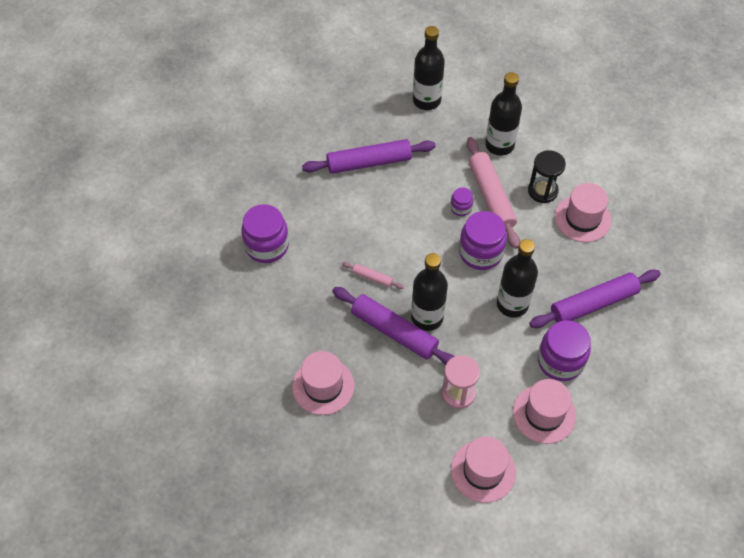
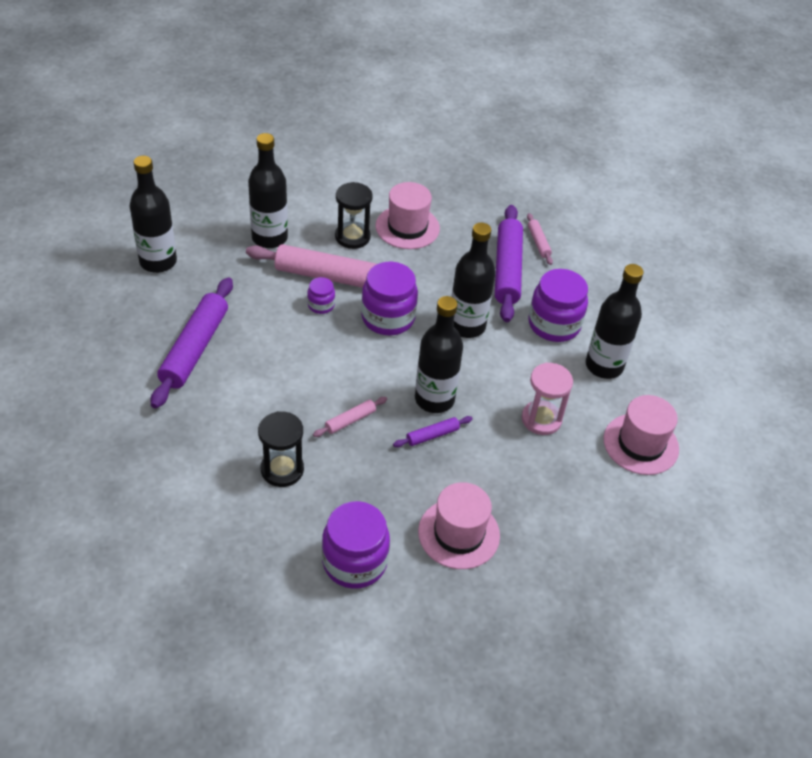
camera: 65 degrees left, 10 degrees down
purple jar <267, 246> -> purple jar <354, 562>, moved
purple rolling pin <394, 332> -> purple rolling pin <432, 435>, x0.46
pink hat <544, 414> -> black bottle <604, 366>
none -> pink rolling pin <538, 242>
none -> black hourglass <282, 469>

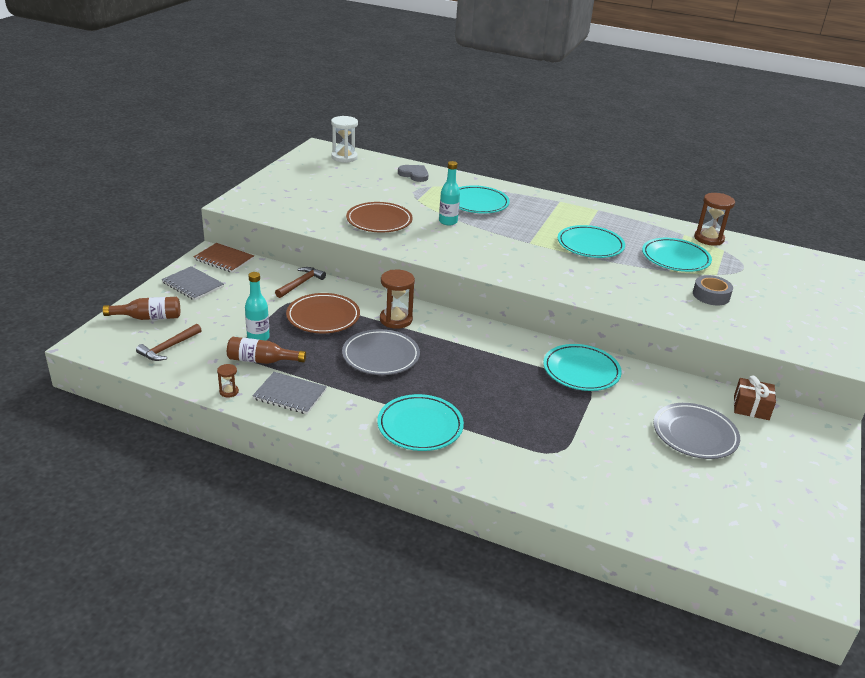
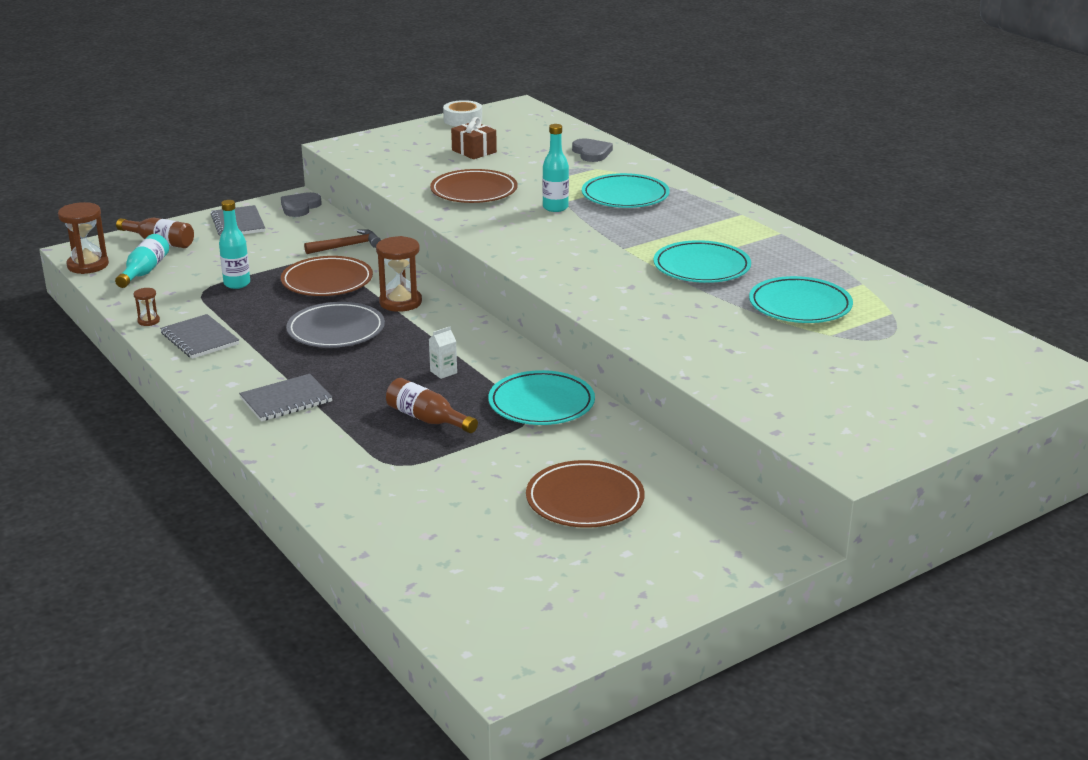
camera: 35 degrees right, 5 degrees down
white hourglass <344, 157> -> none
brown hourglass <709, 238> -> brown hourglass <88, 265>, moved
brown notebook <224, 259> -> grey heart <300, 207>
grey tape <711, 295> -> none
brown hammer <168, 348> -> turquoise bottle <144, 271>
brown bottle <261, 361> -> brown bottle <427, 419>, moved
brown gift <751, 407> -> brown gift <474, 151>, moved
turquoise plate <420, 426> -> grey notebook <286, 400>
grey plate <695, 434> -> brown plate <585, 500>
none -> white tape <463, 120>
none -> white carton <443, 372>

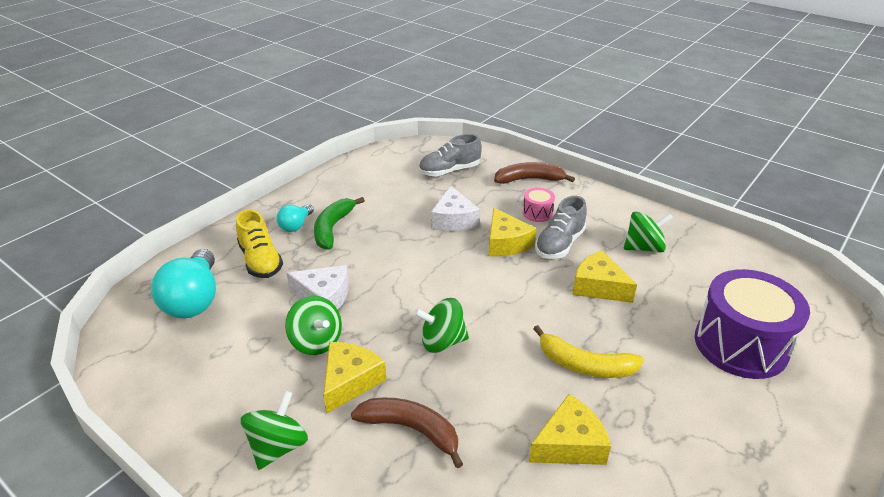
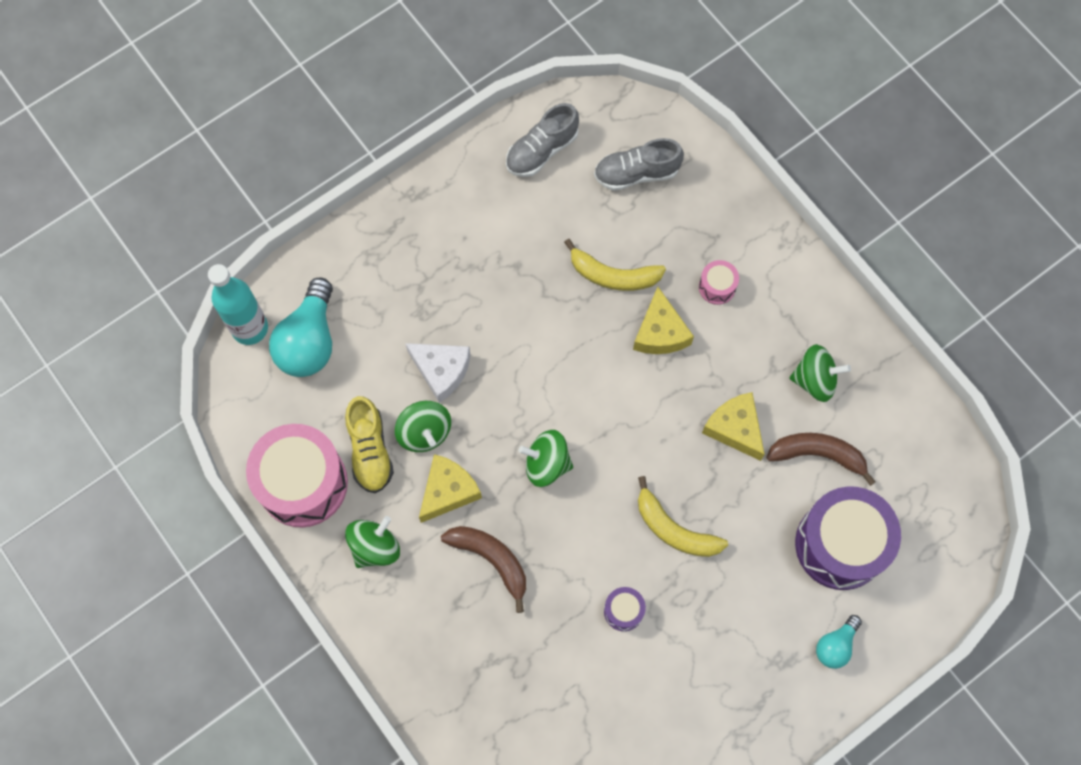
camera: 15 degrees right, 35 degrees up
brown banana <529, 179> -> brown banana <818, 454>, moved
white cheese <453, 220> -> yellow banana <612, 275>
grey shoe <559, 244> -> grey shoe <542, 150>, moved
green banana <333, 228> -> none
turquoise light bulb <296, 225> -> turquoise light bulb <835, 645>, moved
yellow shoe <260, 261> -> yellow shoe <370, 450>, moved
yellow cheese <569, 444> -> purple drum <623, 611>
none -> turquoise bottle <250, 328>
none -> pink drum <303, 483>

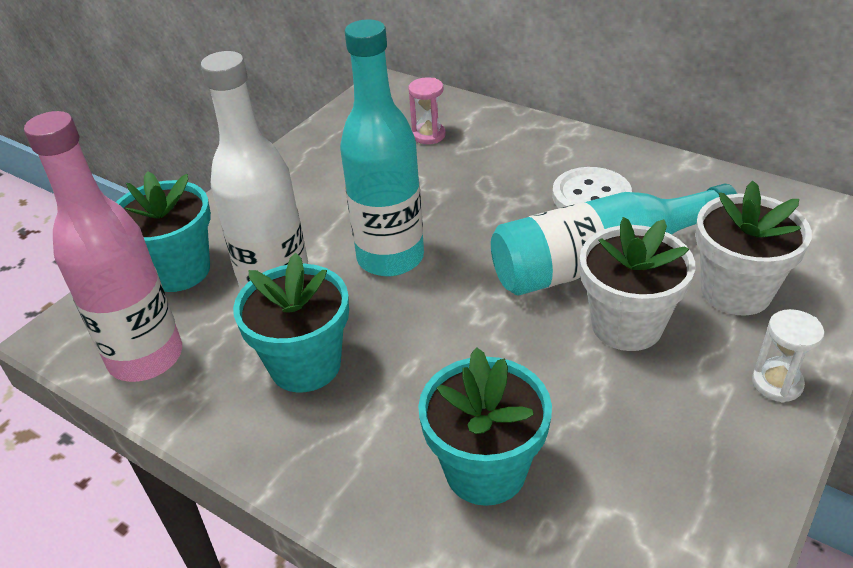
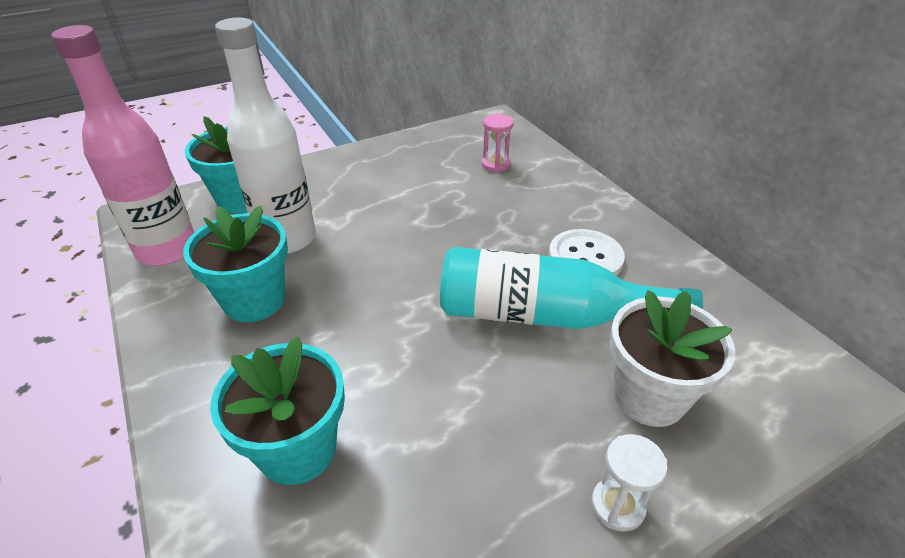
camera: 25 degrees right, 0 degrees up
turquoise bottle <390, 258> -> none
white flower pot <626, 325> -> none

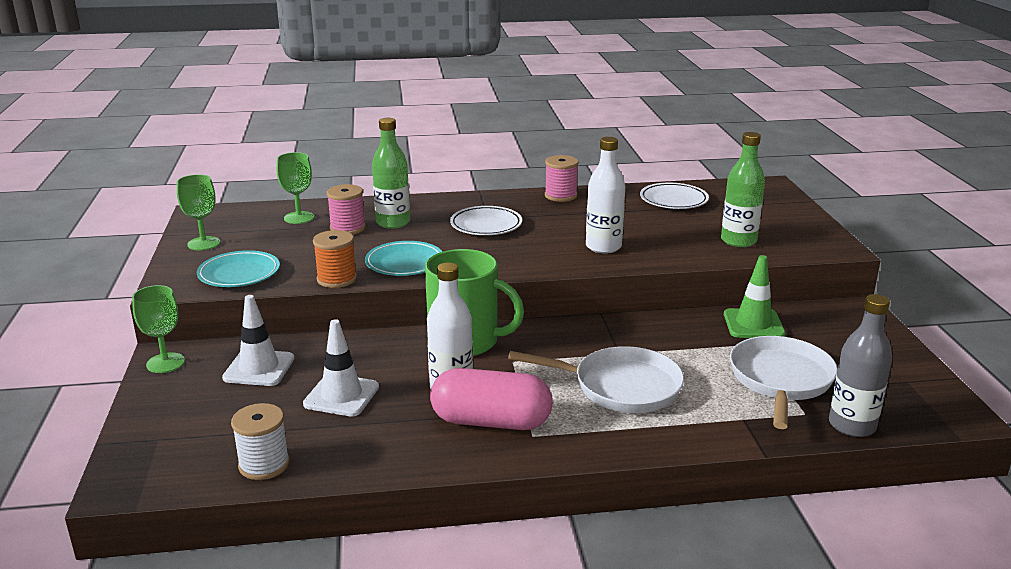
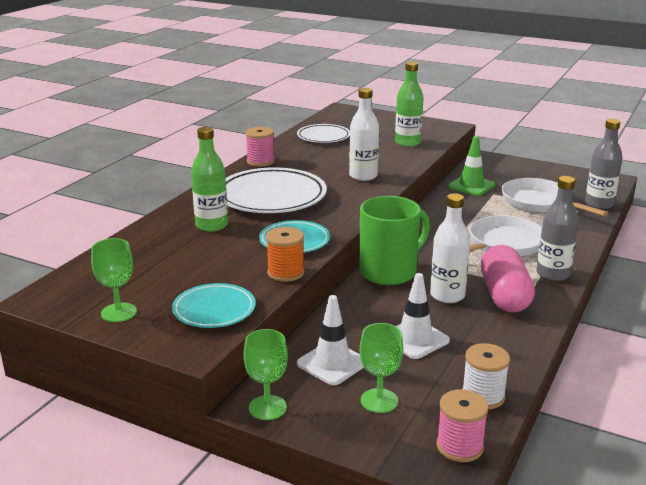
camera: 55 degrees left, 0 degrees up
green goblet <299, 218> -> green goblet <379, 401>, moved
pink spool <347, 228> -> pink spool <459, 446>, moved
white plate <486, 225> -> white plate <271, 197>, x1.73
pink capsule <491, 421> -> pink capsule <504, 295>, 45 degrees counterclockwise
none -> grey bottle <553, 274>

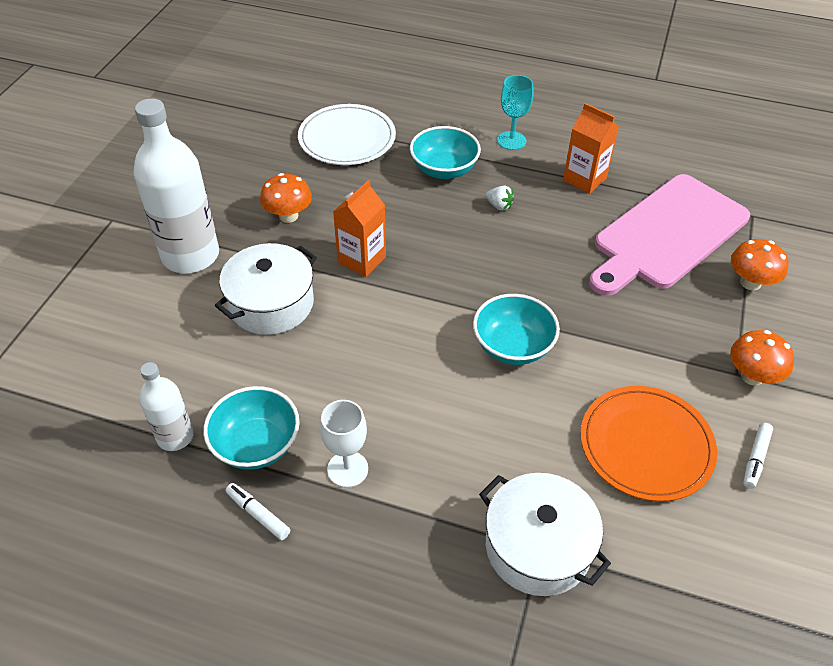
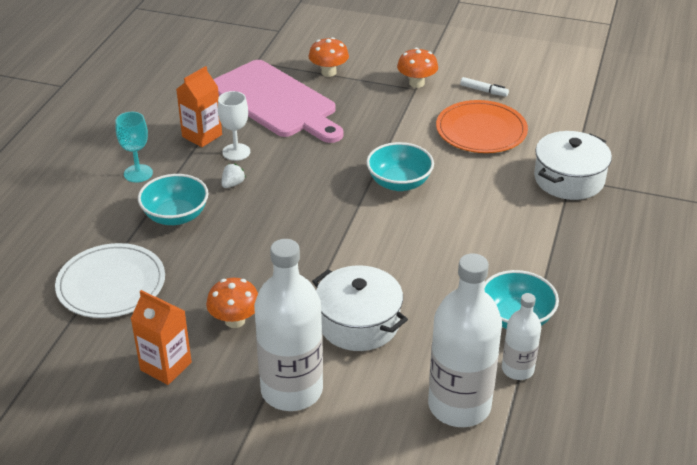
camera: 90 degrees left, 10 degrees down
orange carton <362, 260> -> orange carton <166, 366>, moved
white goblet <347, 469> -> white goblet <236, 152>, moved
white marker <258, 514> -> none
none -> white bottle <459, 406>

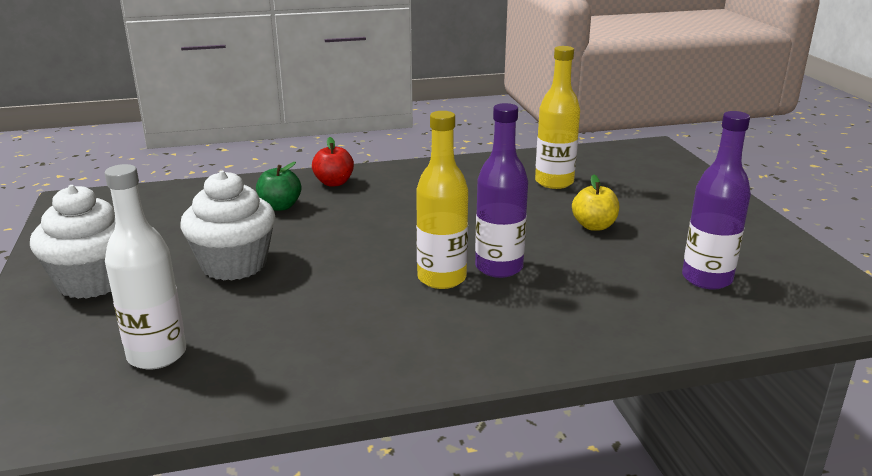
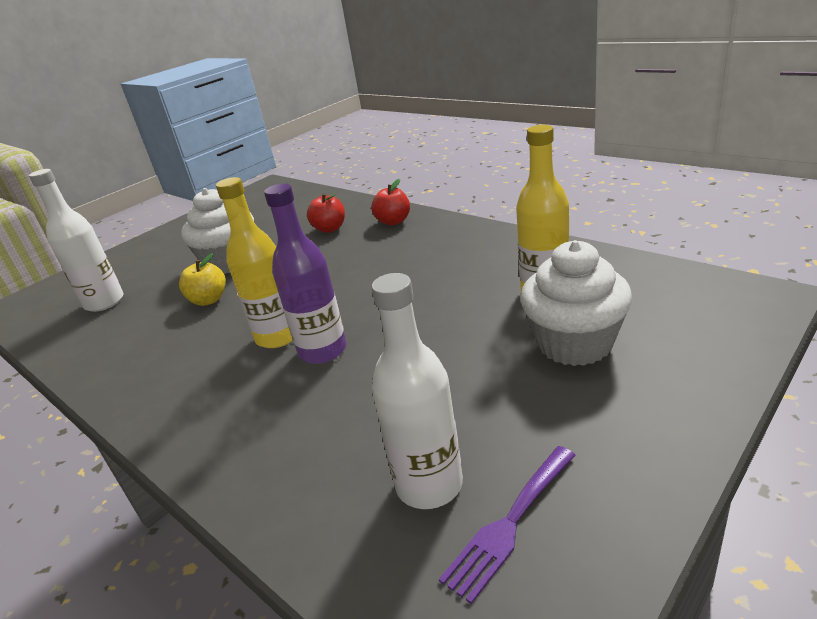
camera: 60 degrees right, 5 degrees up
purple bottle <706, 279> -> white bottle <429, 485>
green apple <280, 206> -> red apple <330, 229>
yellow apple <594, 226> -> yellow apple <209, 300>, moved
white cupcake <93, 281> -> white cupcake <574, 343>, moved
none -> purple fork <509, 524>

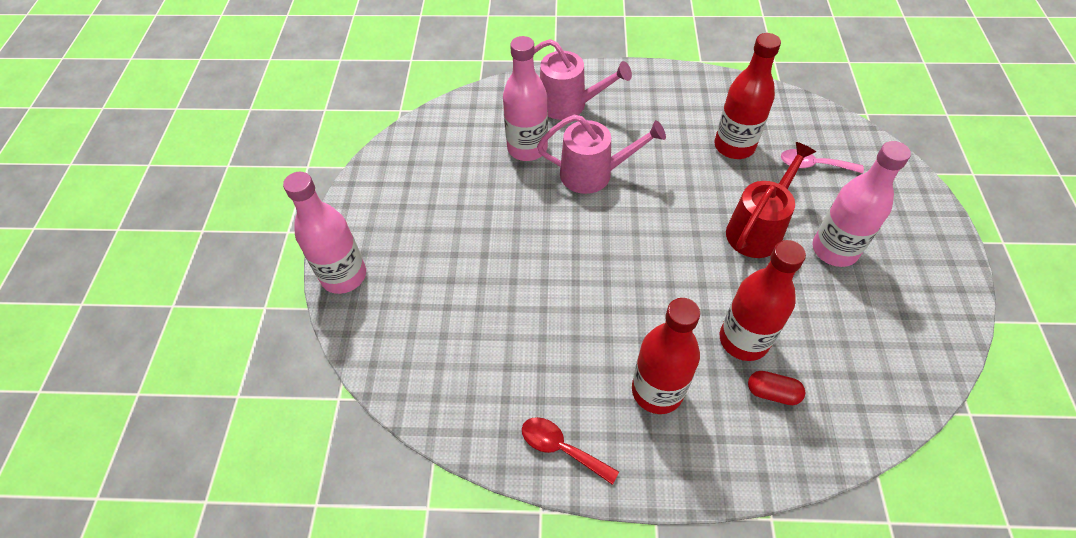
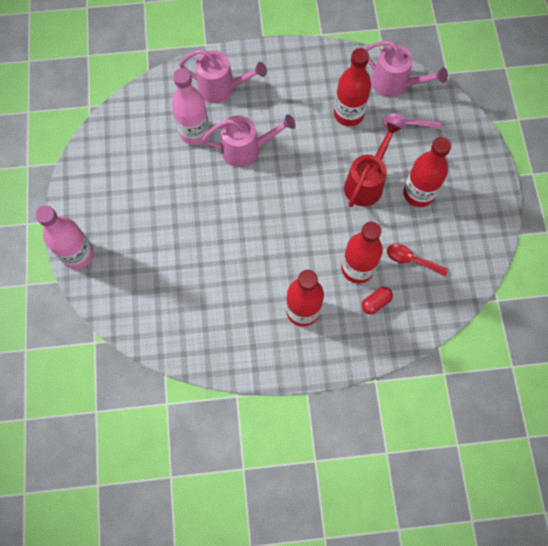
camera: 10 degrees left, 15 degrees up
pink bottle <834, 250> -> red bottle <418, 193>
red capsule <772, 393> -> red capsule <376, 302>, 45 degrees counterclockwise
red spoon <561, 448> -> red spoon <411, 260>, moved
none -> pink watering can <395, 84>

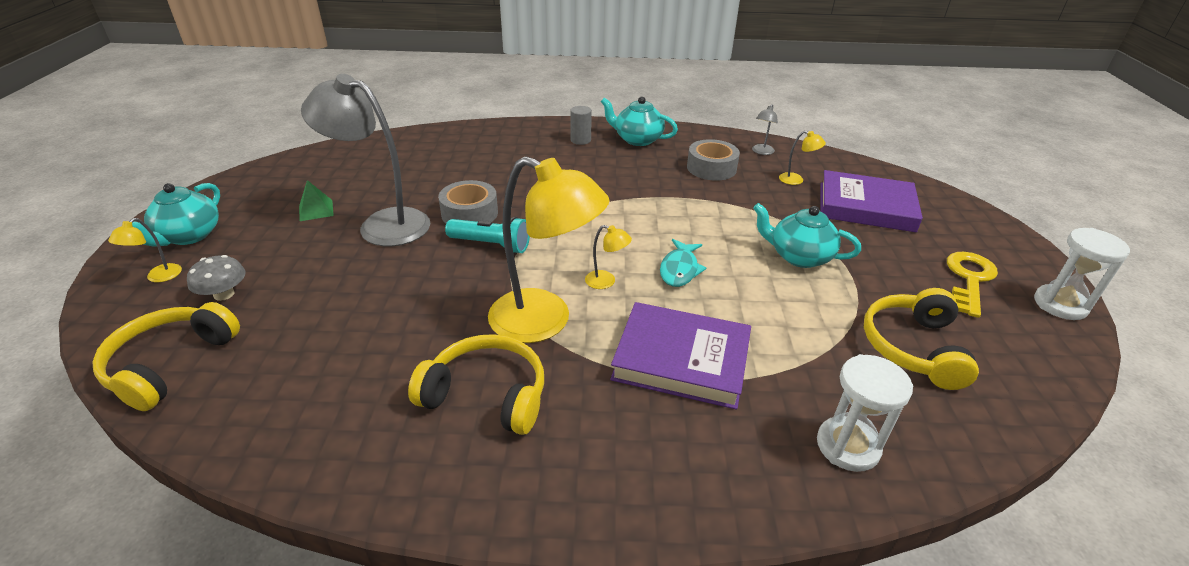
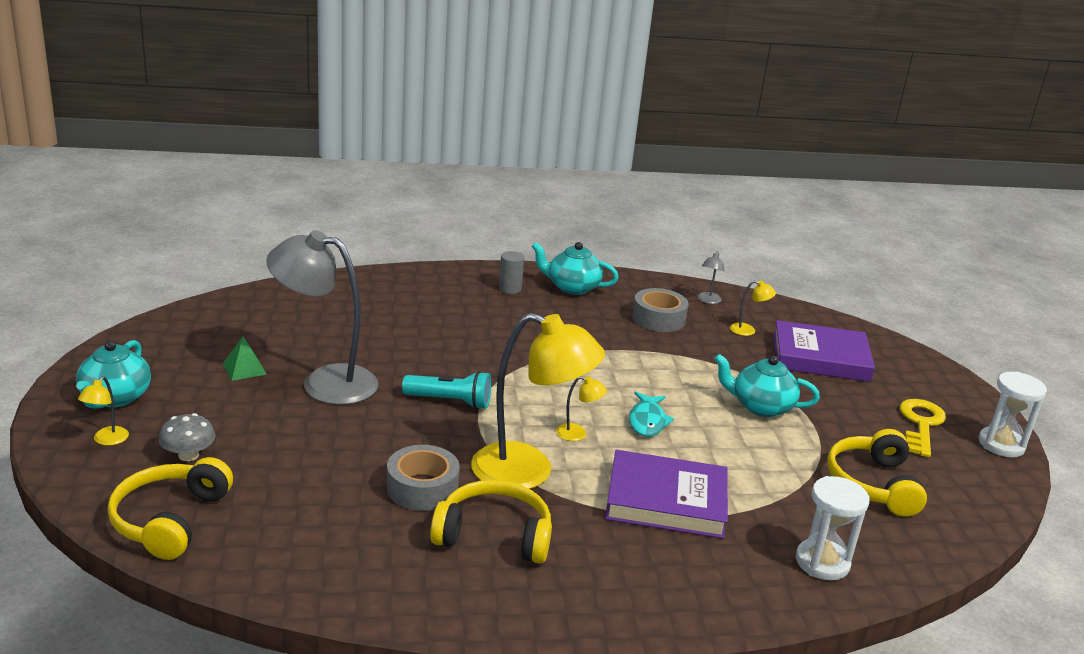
camera: 10 degrees left, 10 degrees down
grey tape <469, 213> -> grey tape <422, 488>, moved

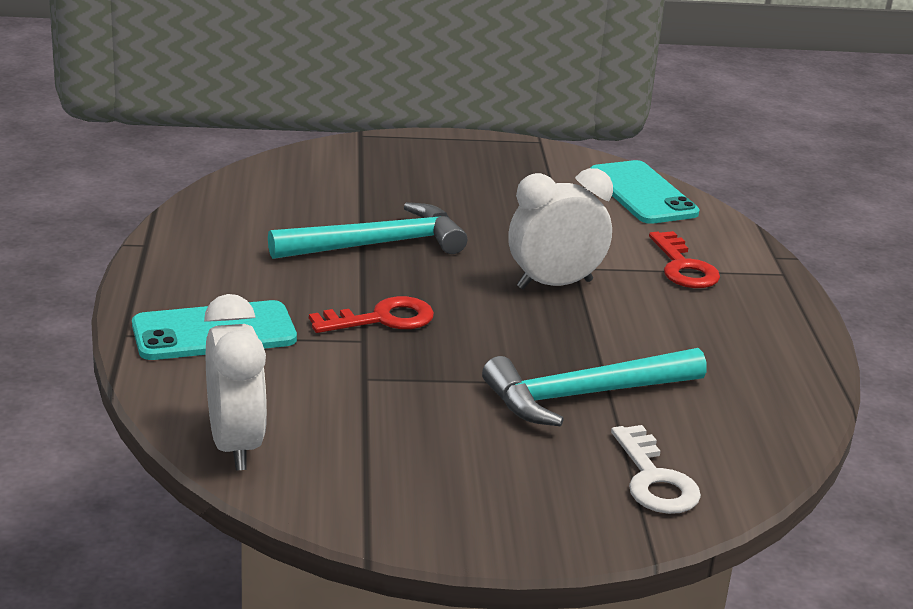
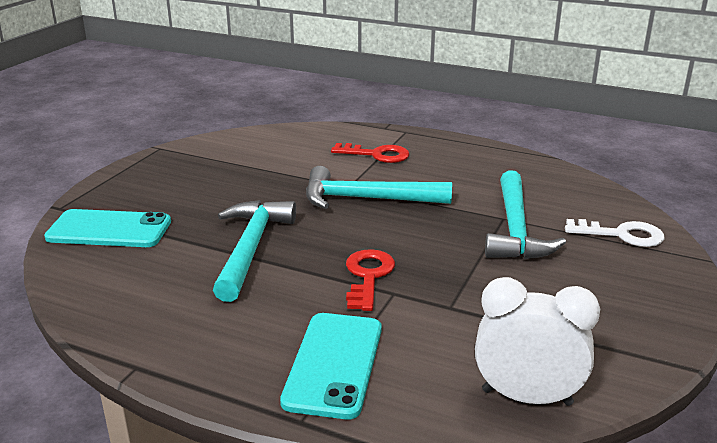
camera: 60 degrees left, 0 degrees up
turquoise phone <642, 193> -> turquoise phone <109, 230>, moved
white clock <554, 284> -> turquoise hammer <366, 199>

